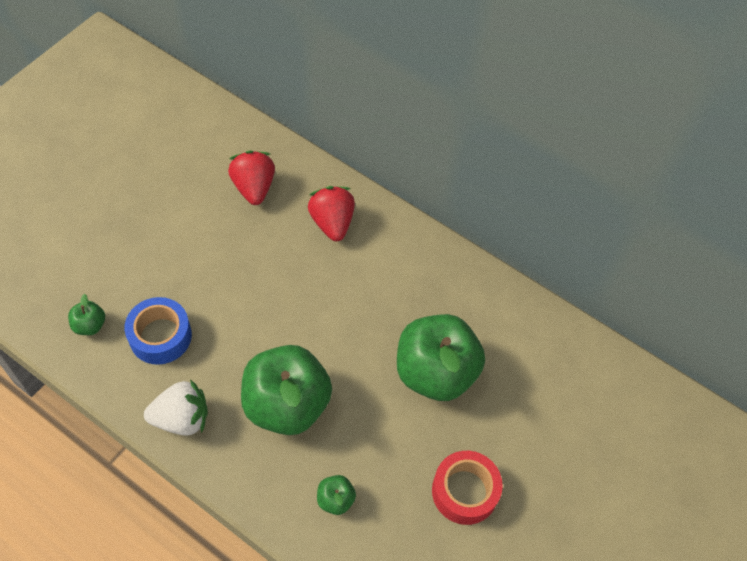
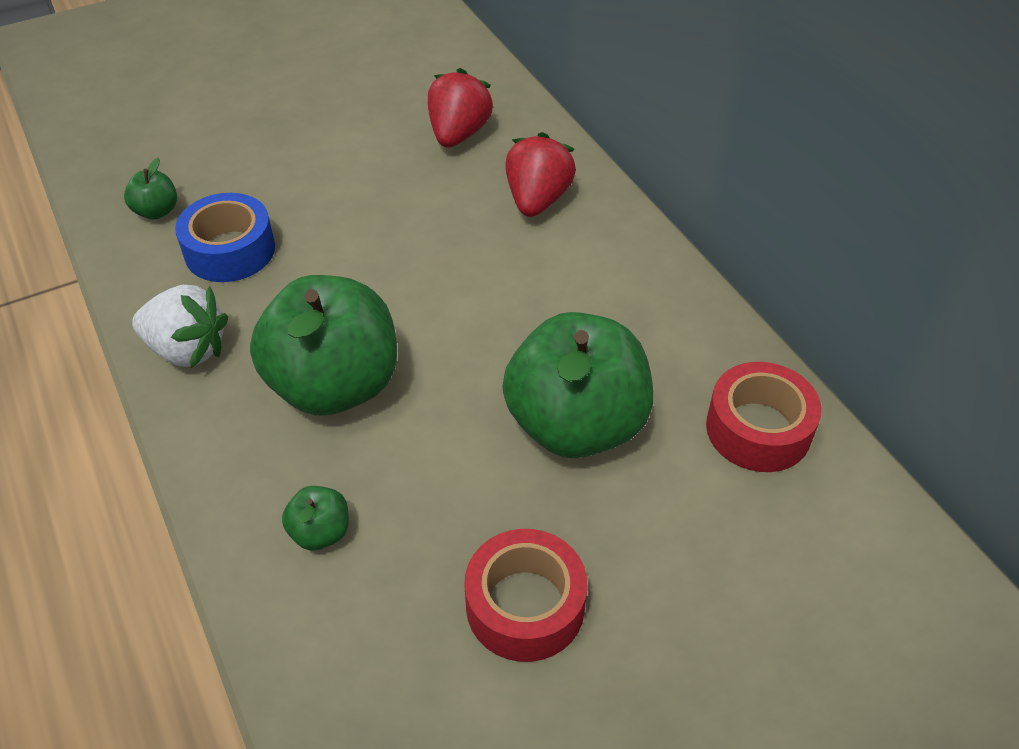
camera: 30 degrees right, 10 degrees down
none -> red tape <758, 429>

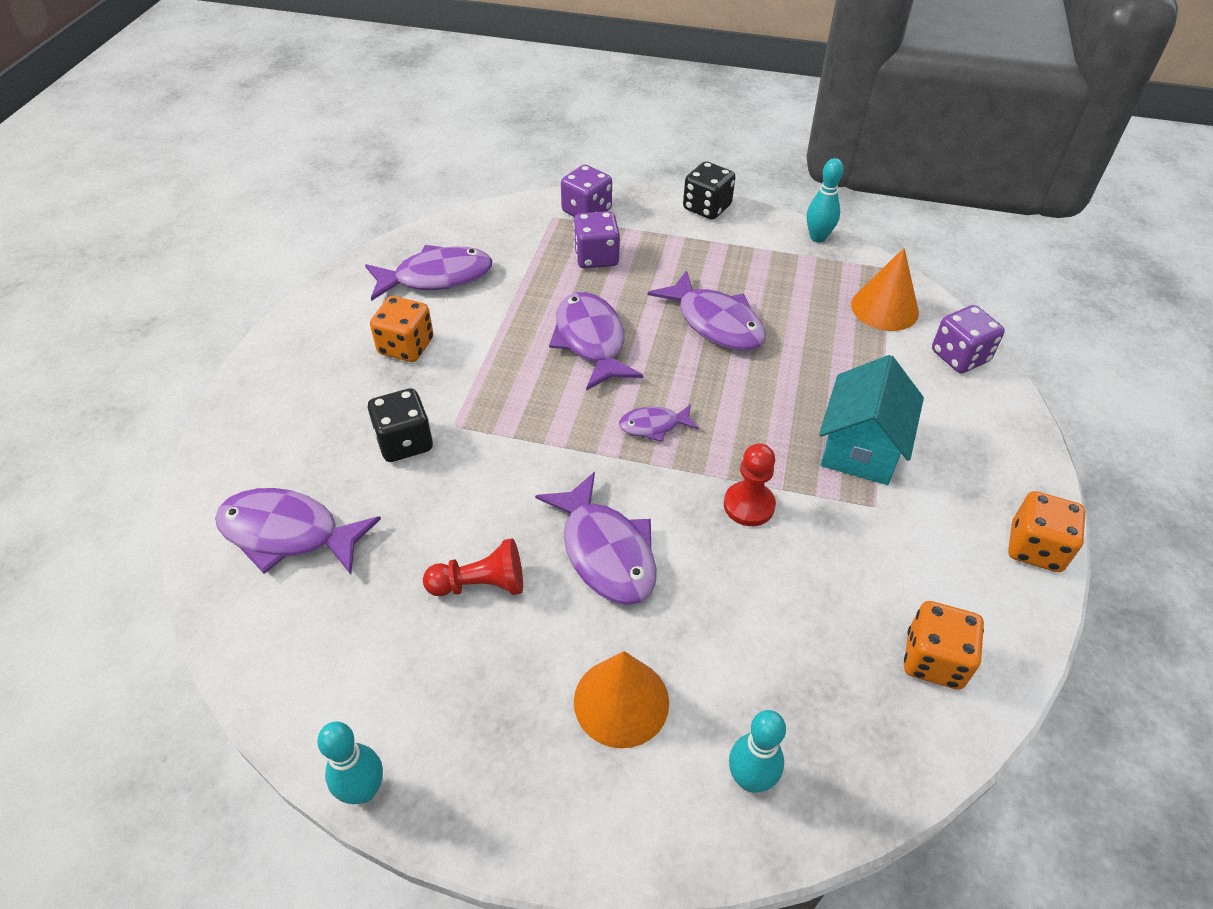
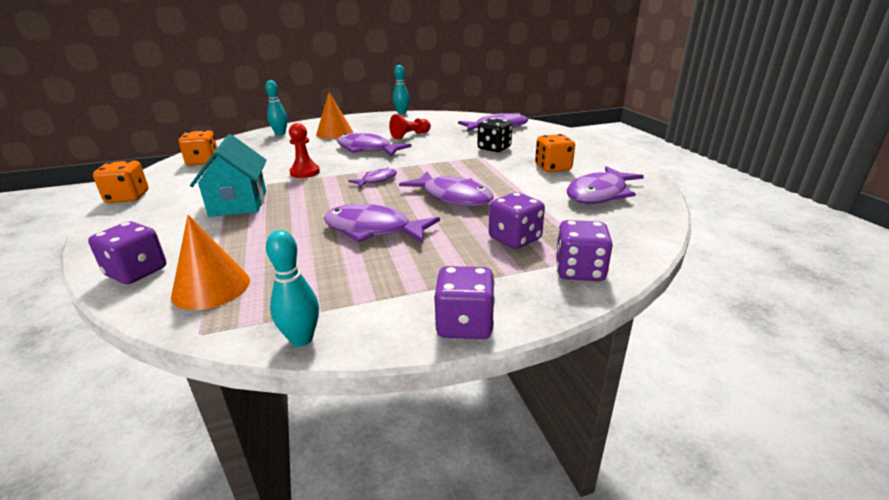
camera: 150 degrees right, 20 degrees down
black dice <707, 208> -> purple dice <464, 324>

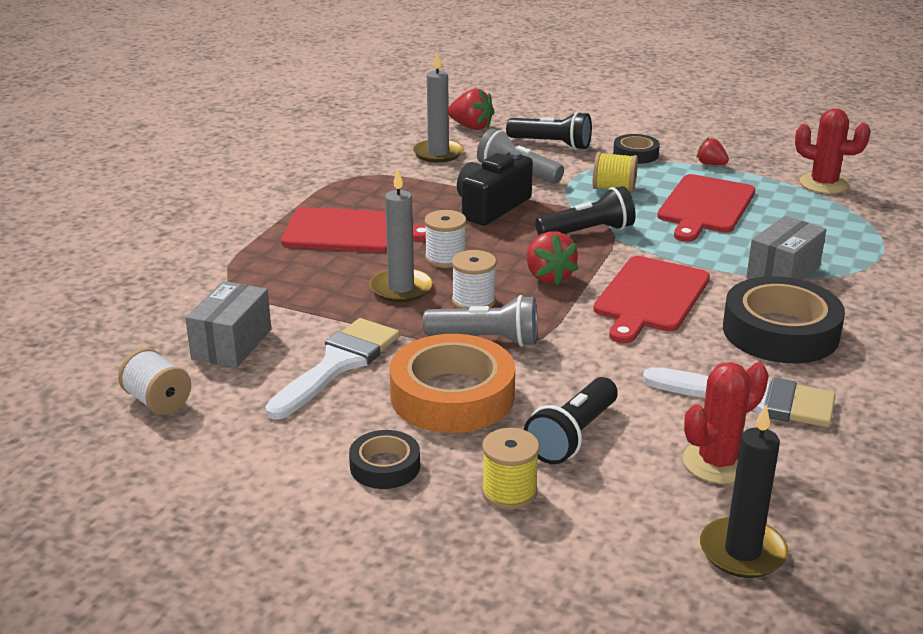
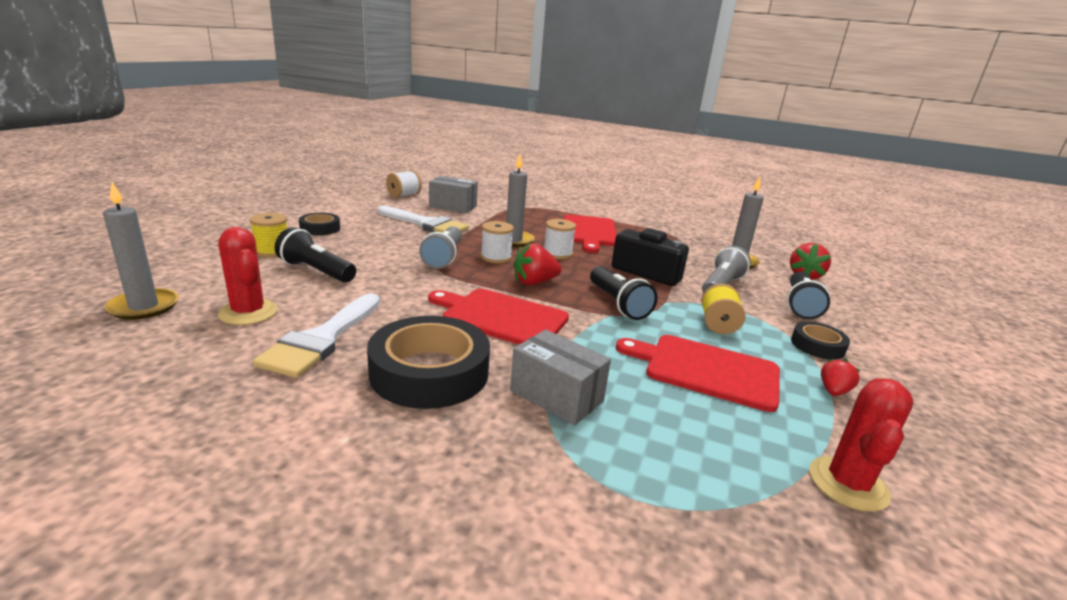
camera: 85 degrees right, 5 degrees down
orange tape <452, 395> -> none
black candle <742, 552> -> grey candle <144, 307>

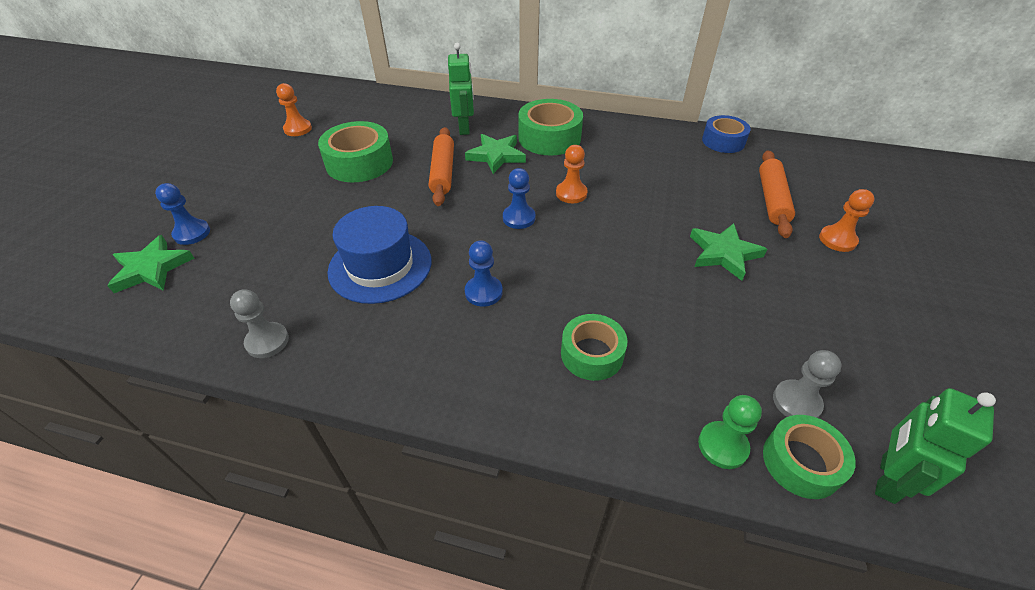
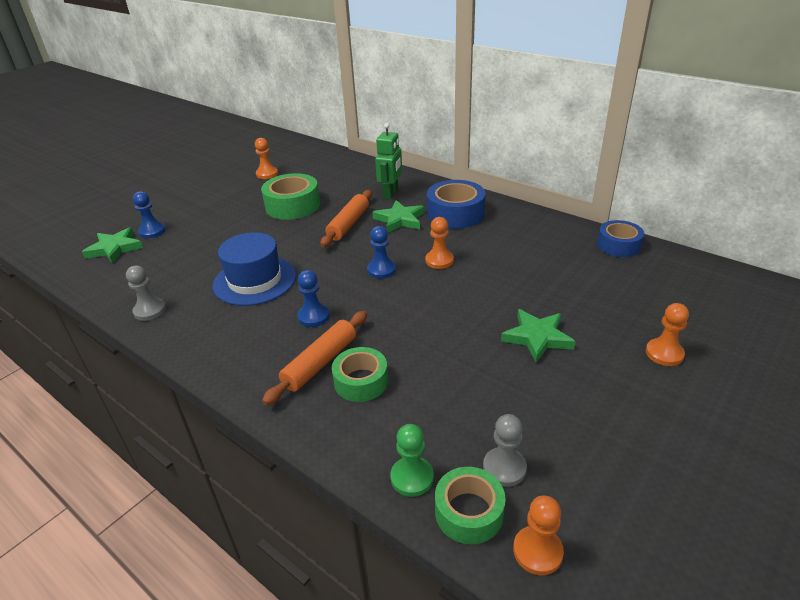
camera: 25 degrees right, 10 degrees down
green tape <549, 138> -> blue tape <455, 214>
orange rolling pin <771, 199> -> orange rolling pin <320, 363>, moved
green robot <887, 478> -> orange pawn <537, 551>

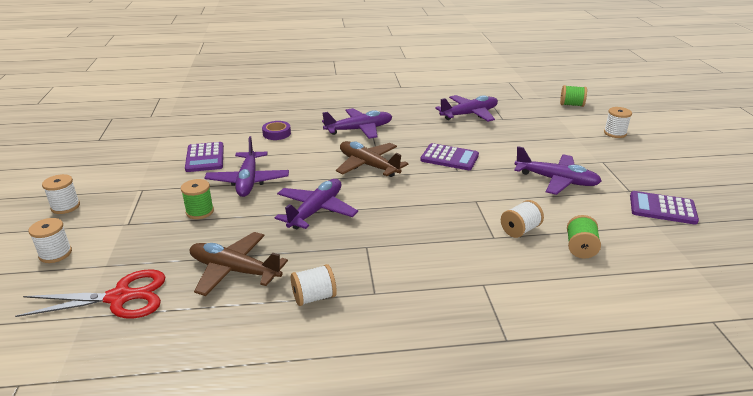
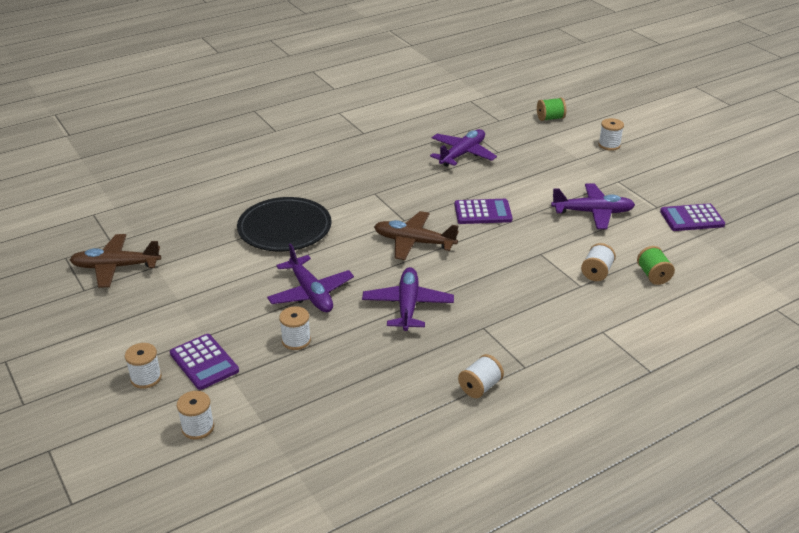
camera: 25 degrees left, 5 degrees up
purple plane <359, 129> -> none
purple tape <276, 133> -> black plate <284, 228>
purple calculator <205, 158> -> purple calculator <204, 362>, moved
green spool <200, 212> -> white spool <296, 340>
brown plane <234, 270> -> brown plane <116, 267>, moved
red scissors <120, 297> -> none

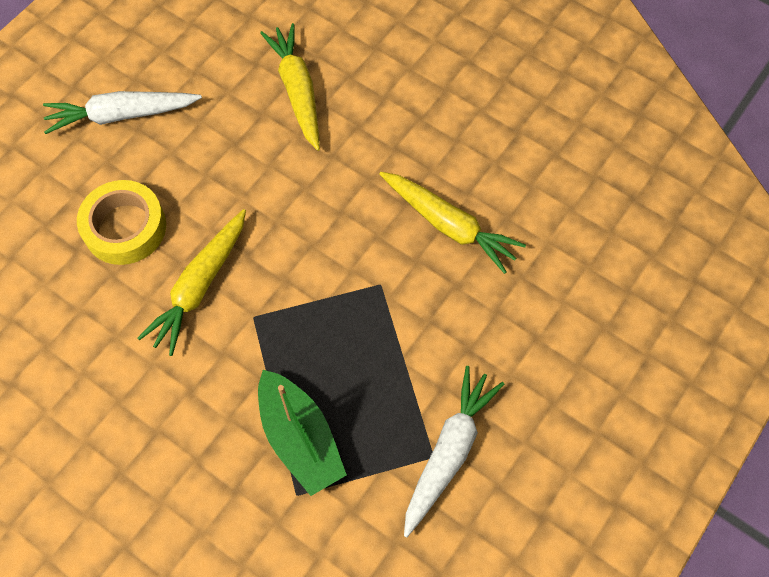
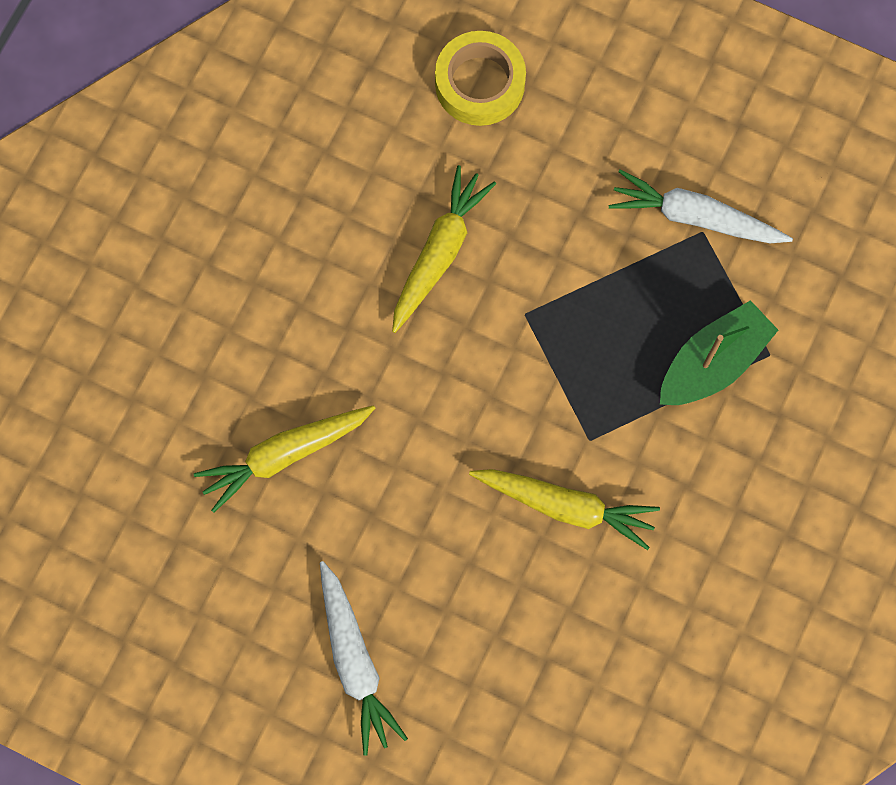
camera: 100 degrees left, 10 degrees up
yellow tape <125, 227> -> yellow tape <480, 83>, moved

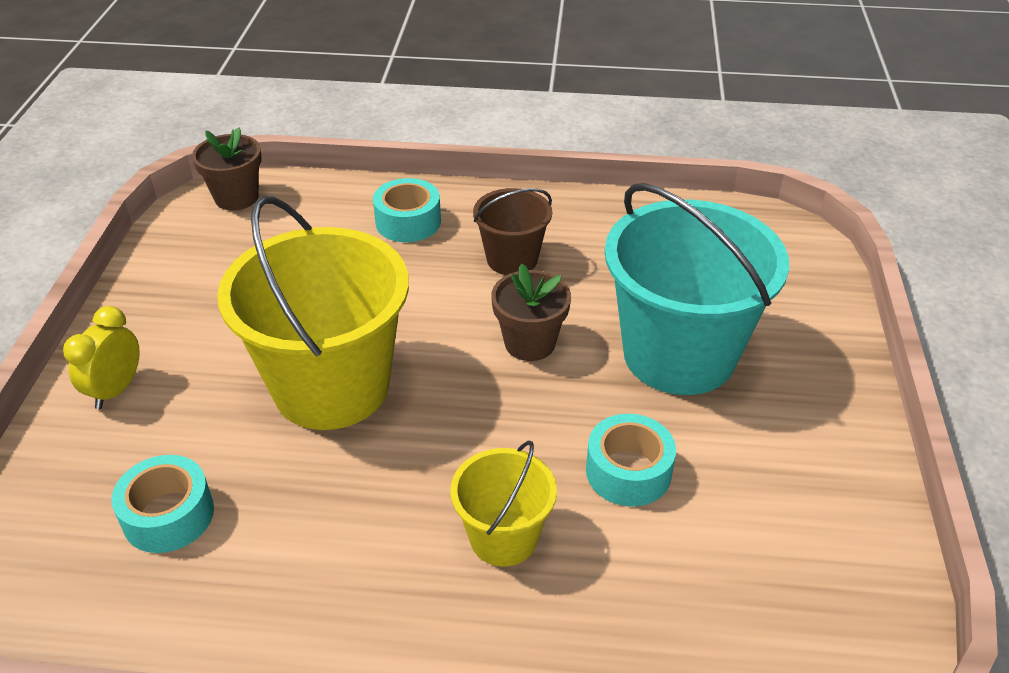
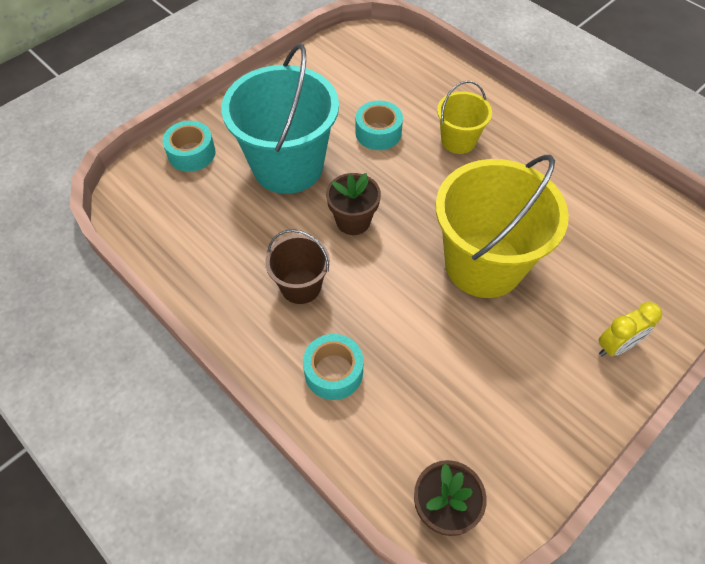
camera: 140 degrees left, 15 degrees up
turquoise tape <168, 515> -> turquoise tape <191, 153>, moved

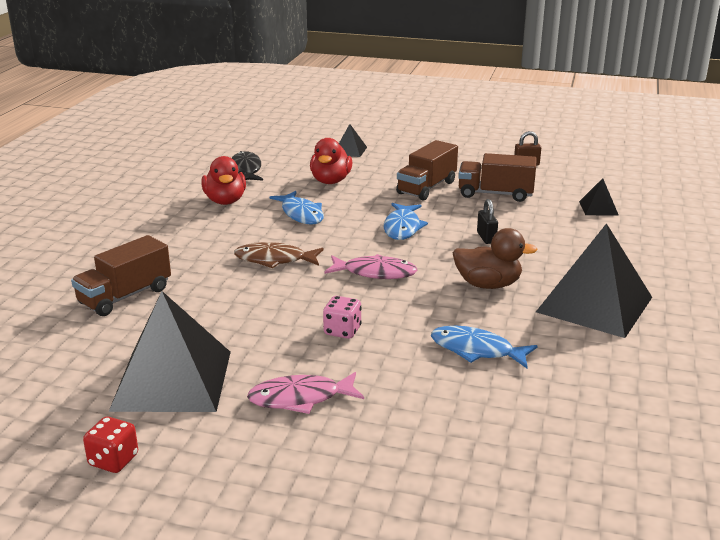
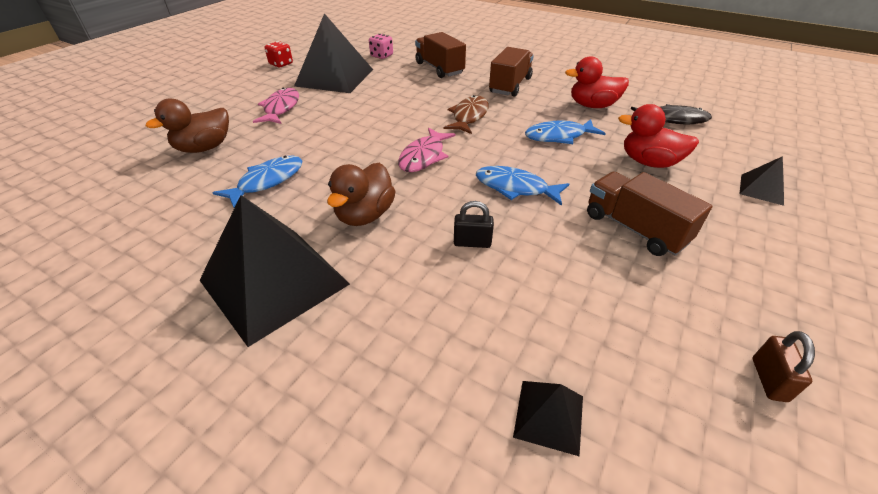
camera: 105 degrees right, 15 degrees up
brown truck <495, 194> -> brown truck <510, 85>, moved
pink dice <342, 331> -> pink dice <381, 56>, moved
none -> brown duck <204, 148>

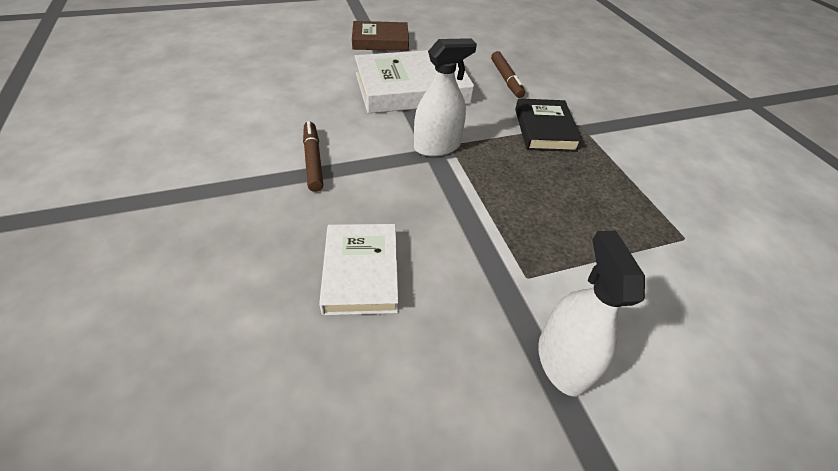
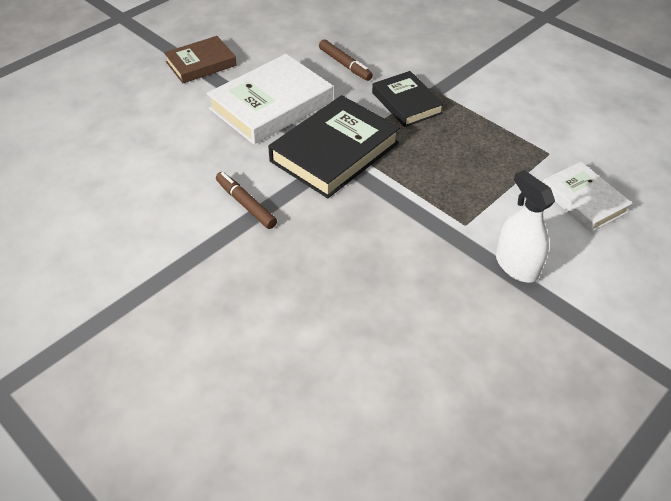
camera: 25 degrees left, 0 degrees up
white spray bottle <437, 146> -> black book <334, 152>
white book <361, 272> -> white book <583, 201>, moved

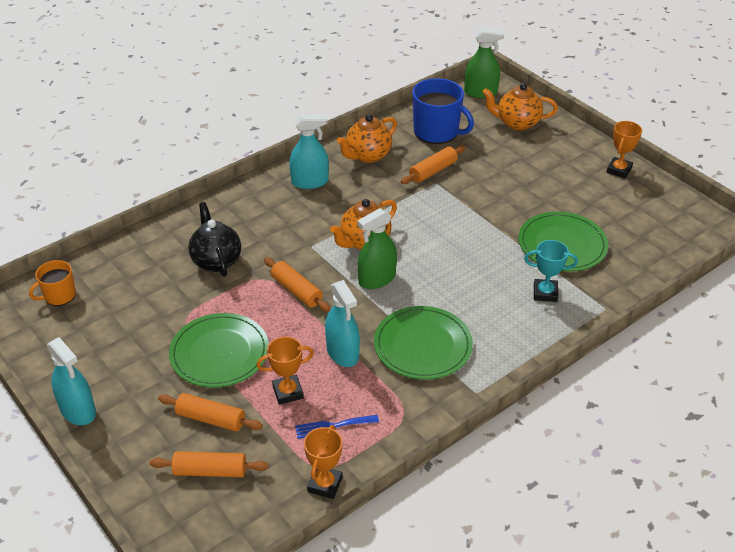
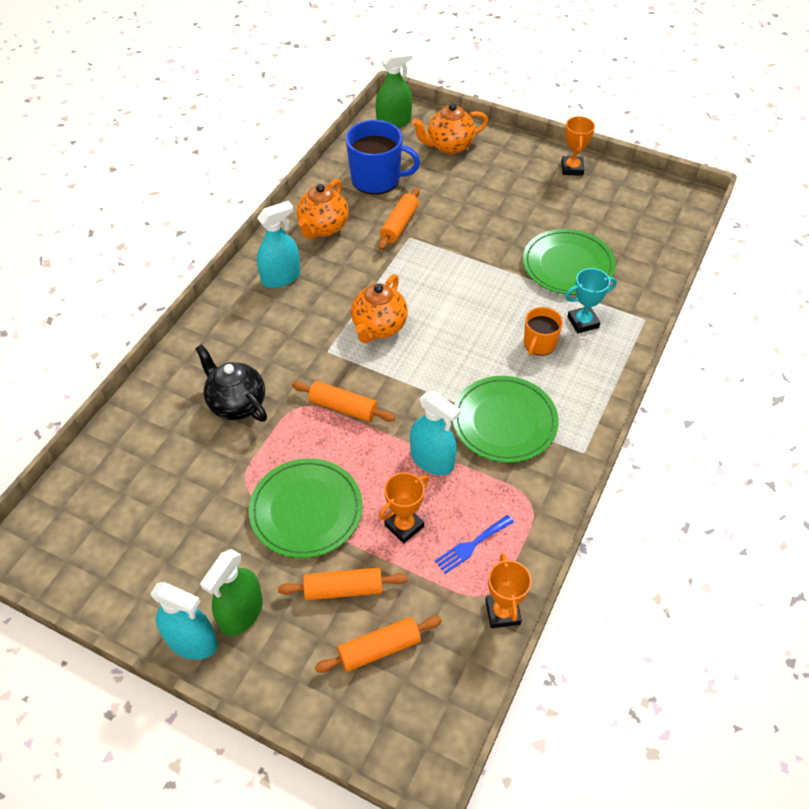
camera: 25 degrees left, 10 degrees up
green spray bottle <377, 279> -> green spray bottle <241, 613>, moved
orange mug <59, 295> -> orange mug <539, 344>, moved

